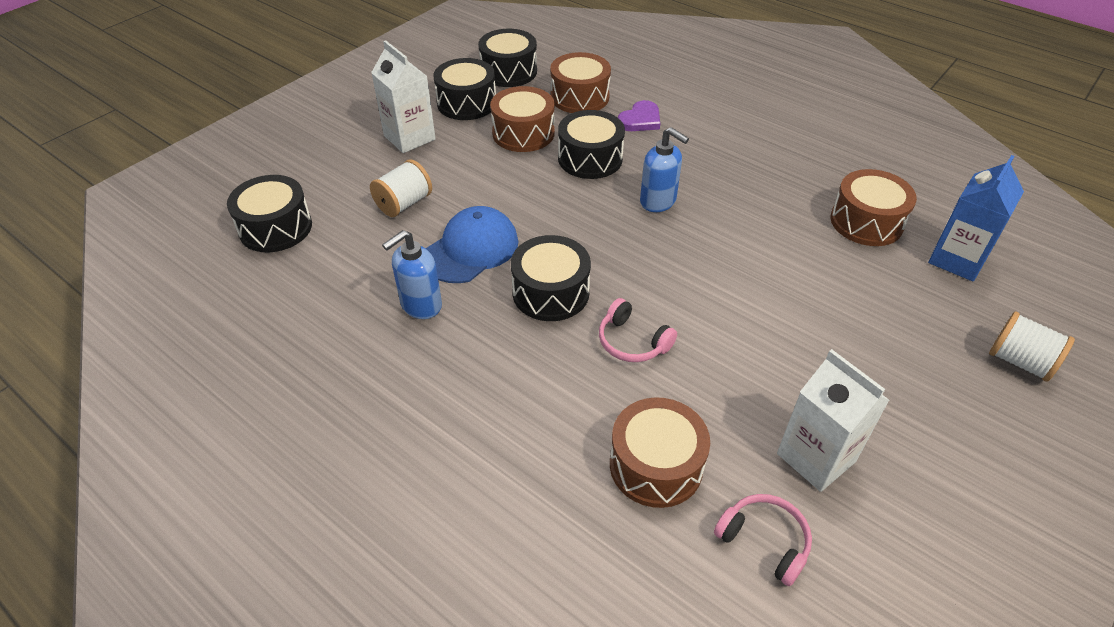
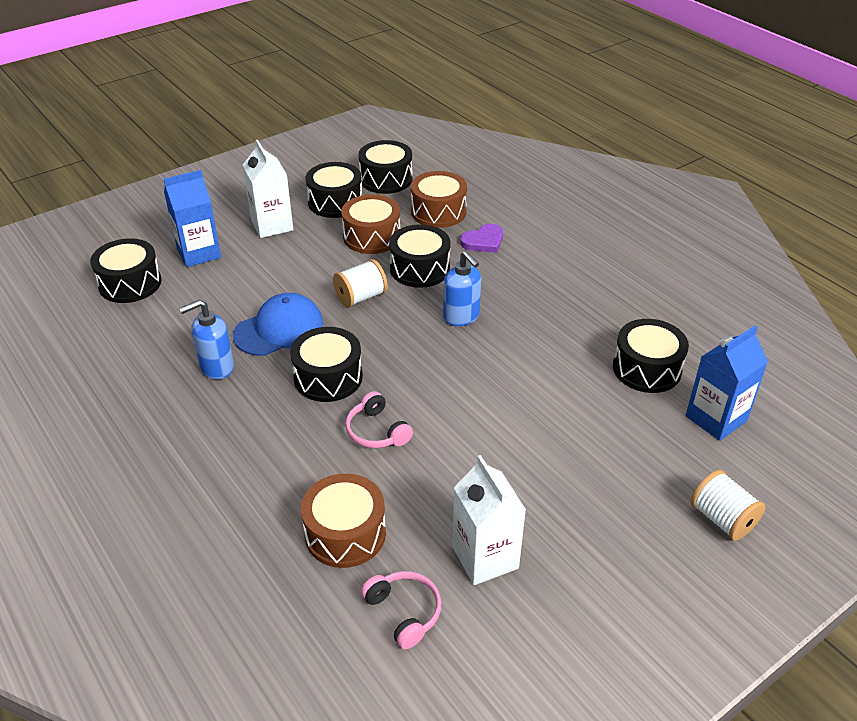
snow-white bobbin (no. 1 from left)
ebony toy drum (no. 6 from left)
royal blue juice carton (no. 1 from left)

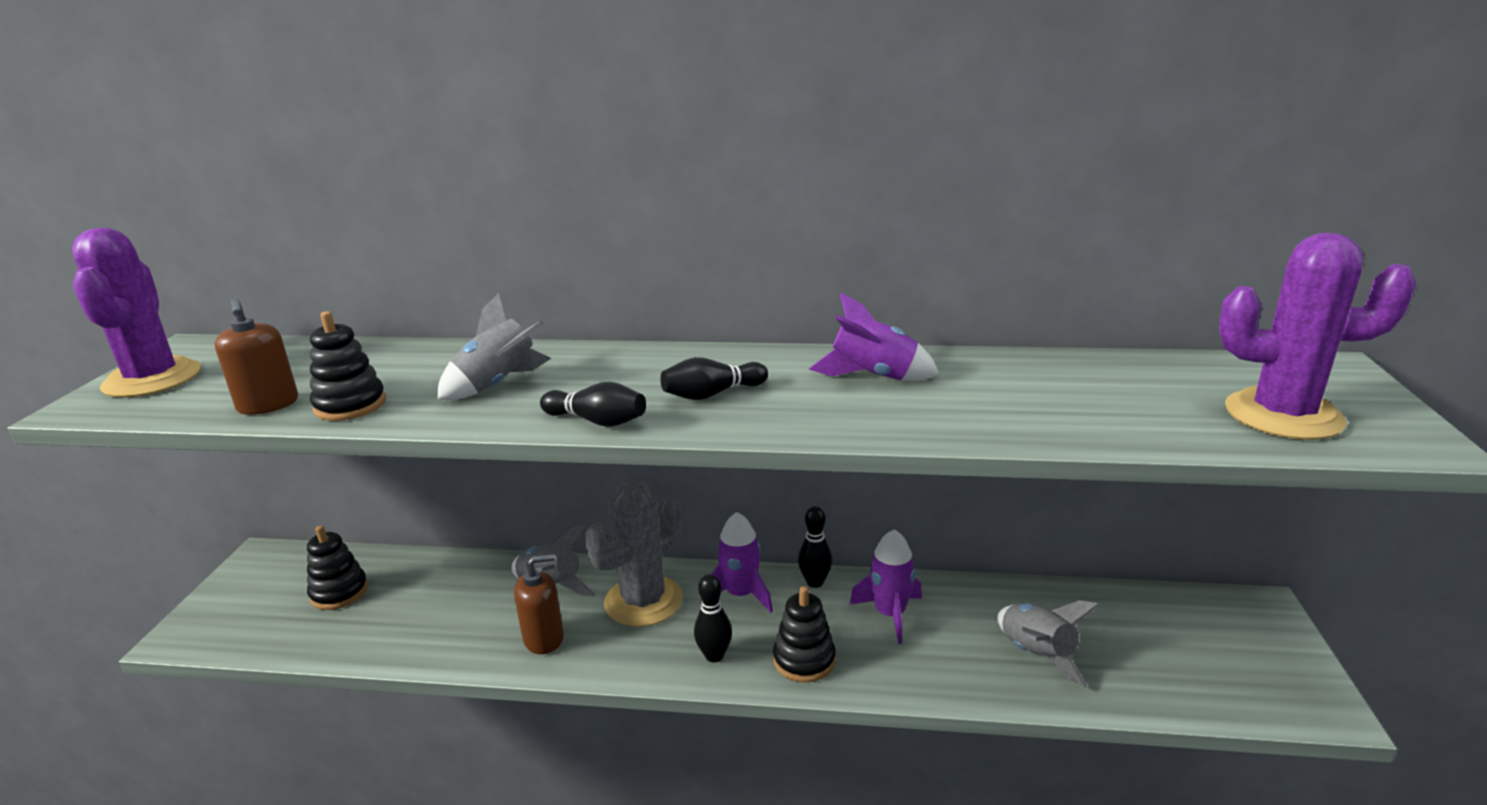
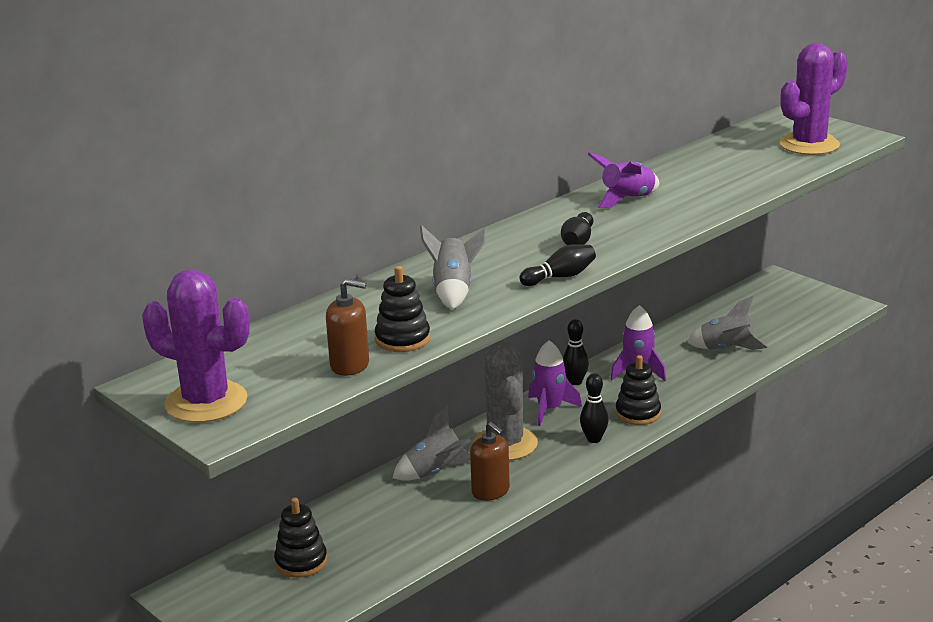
dark brown pump bottle (no. 2 from left)

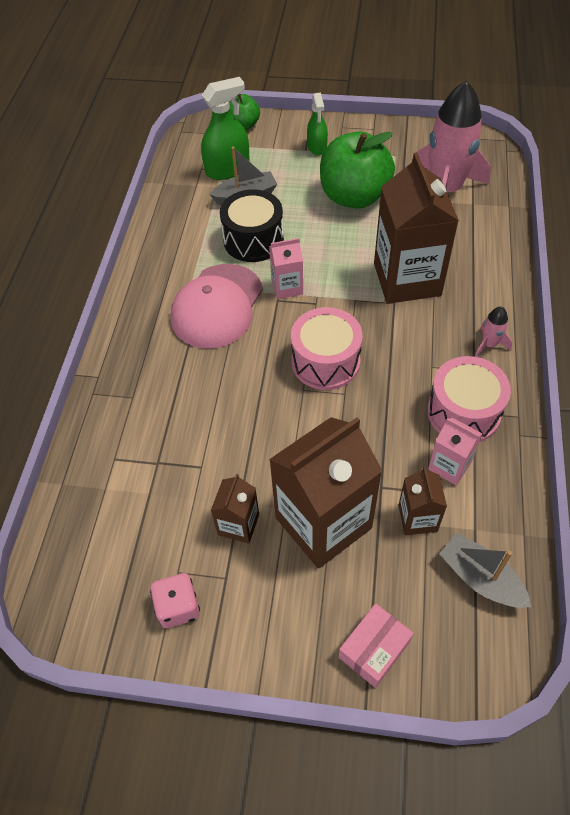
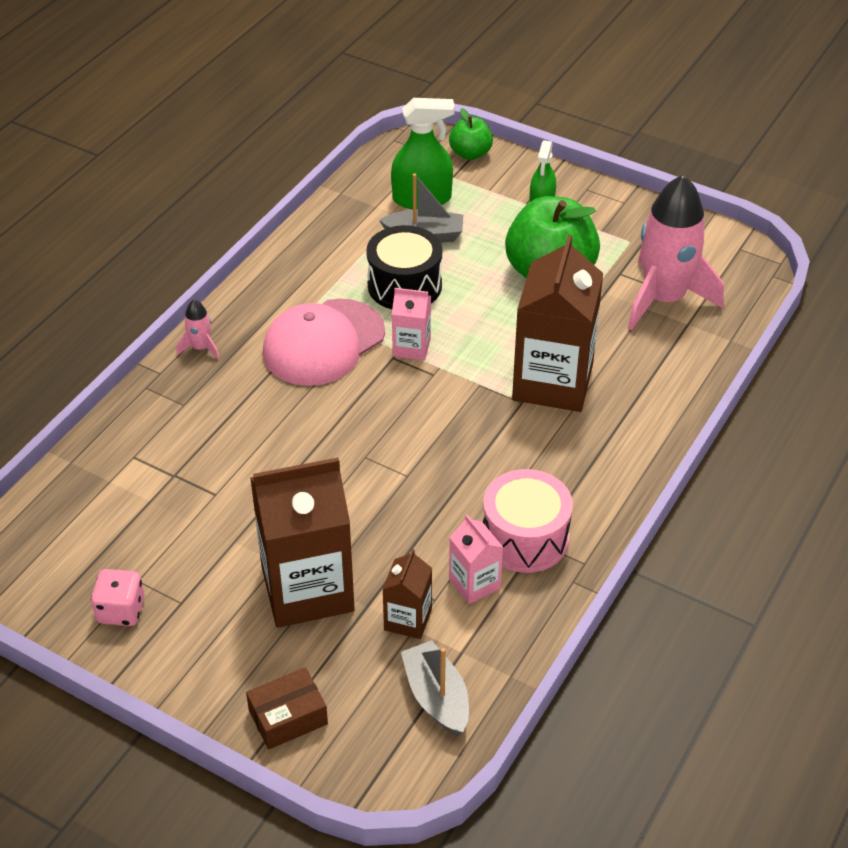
pink toy drum (no. 1 from left in the first image)
pink toy rocket (no. 1 from left)
dark brown juice carton (no. 1 from left in the first image)
dark brown box

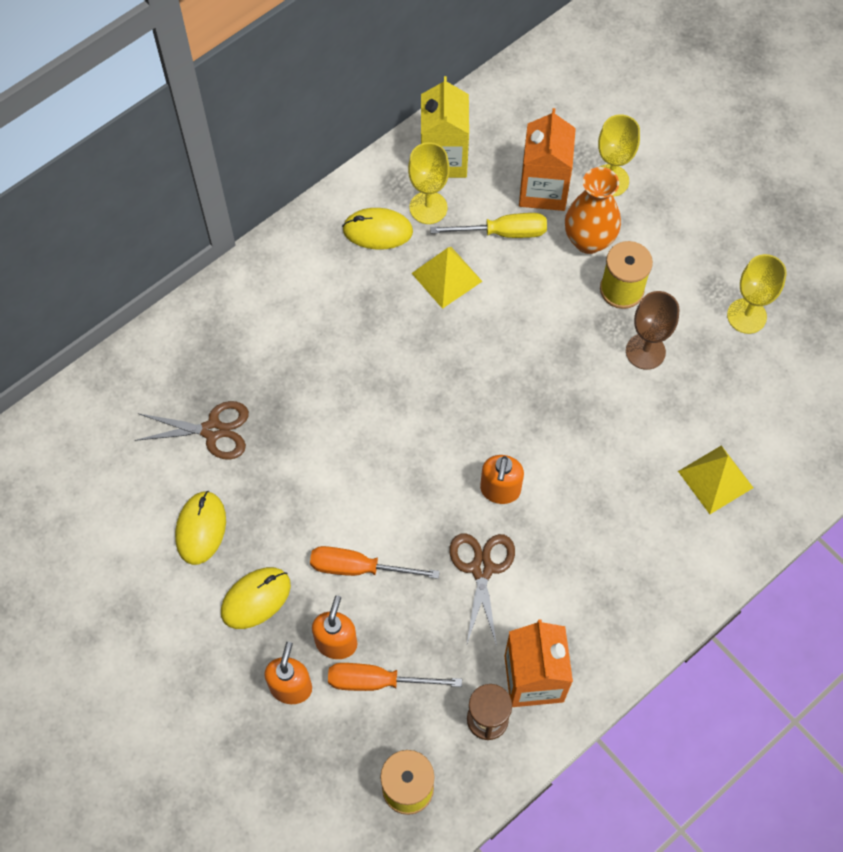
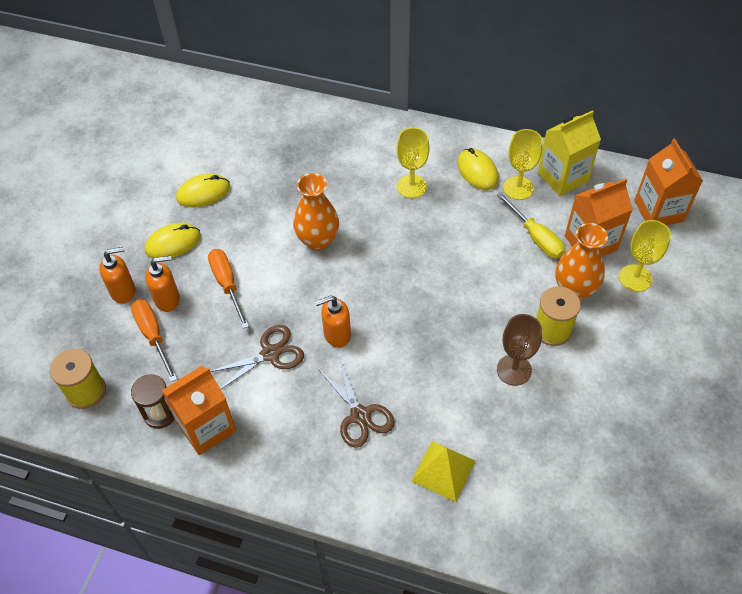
golden pyramid shape (no. 1 from left in the first image)
golden goblet (no. 1 from left)
dark brown shears (no. 2 from left)
golden PC mouse (no. 1 from left)
orange juice carton (no. 3 from left)
orange tall vase (no. 1 from left)

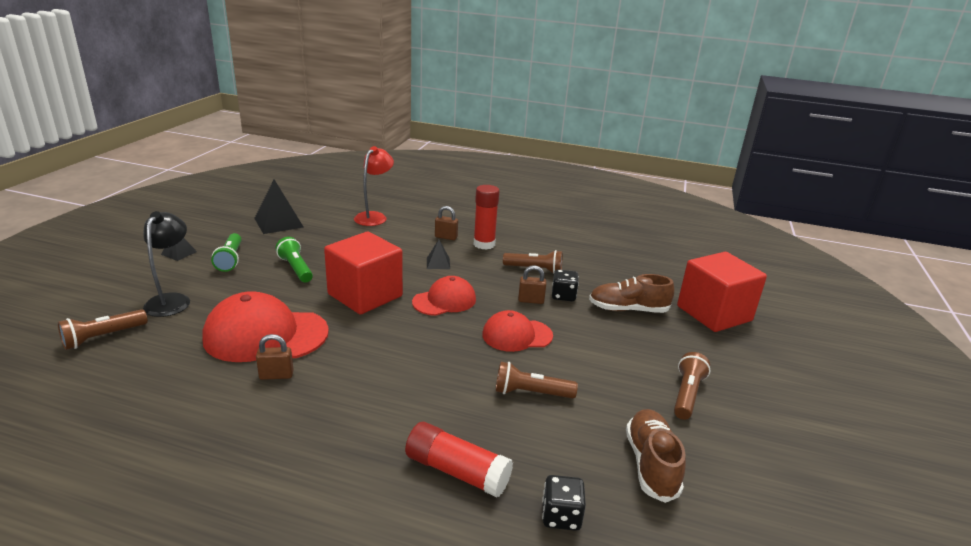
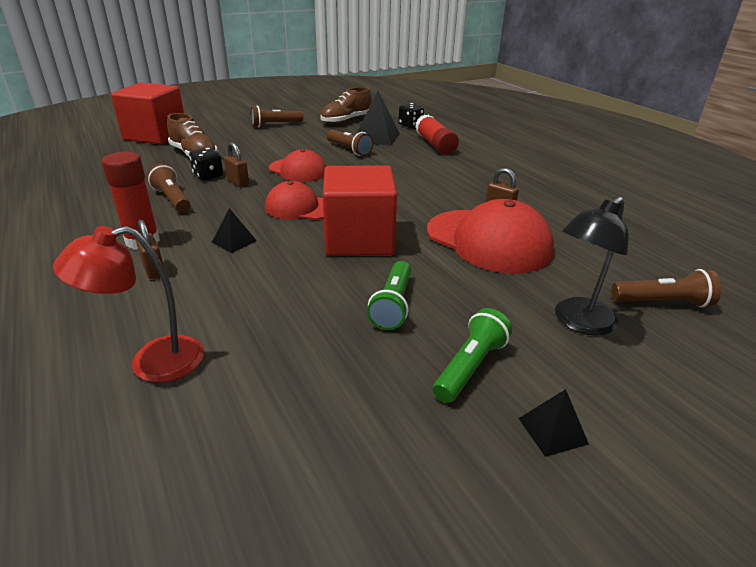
ebony pyramid shape (no. 2 from left)

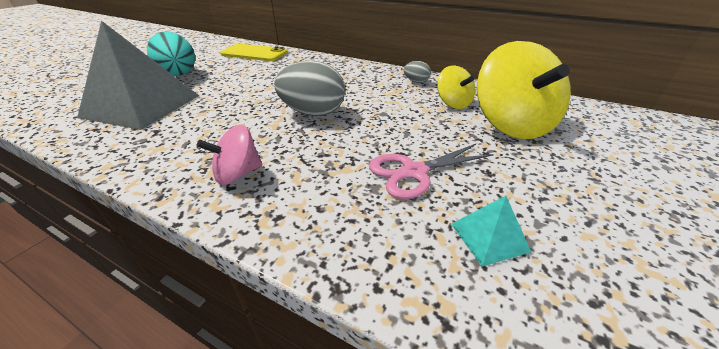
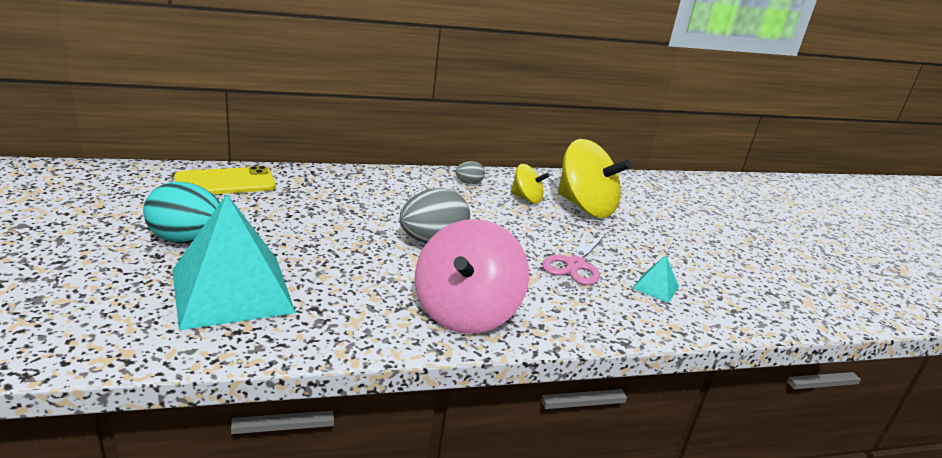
aqua pyramid shape (no. 1 from left)
pink spinning top

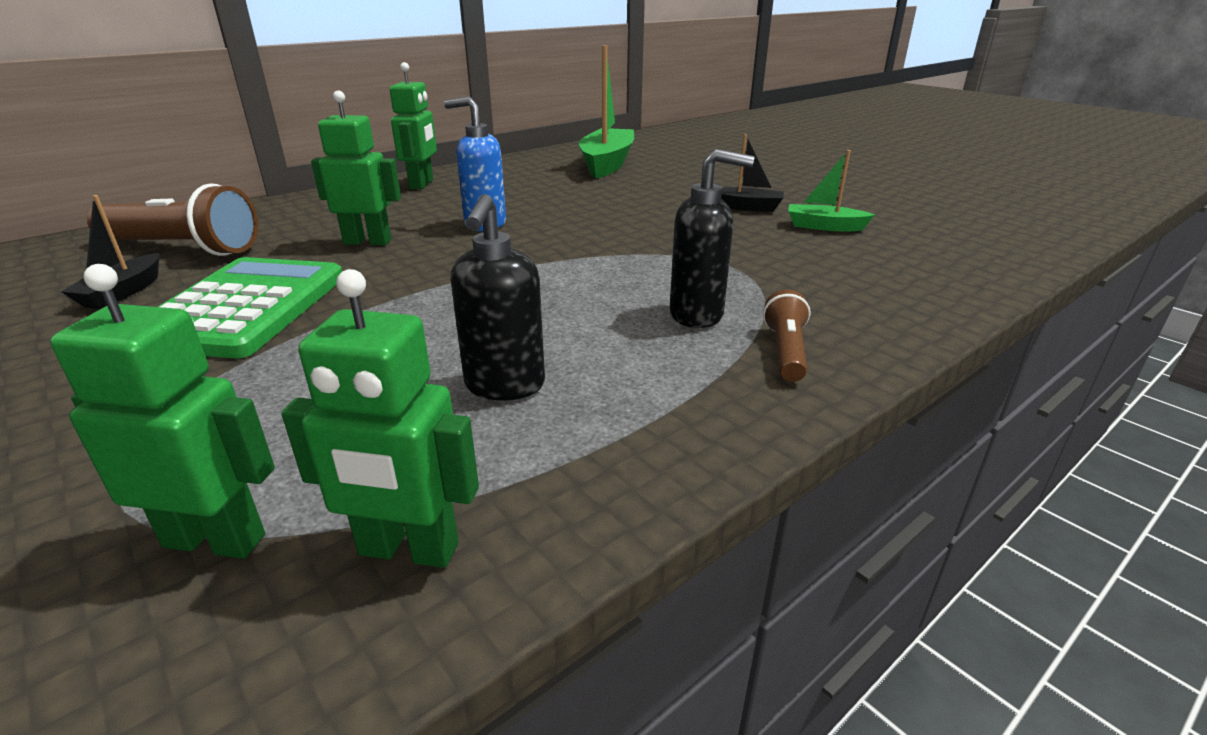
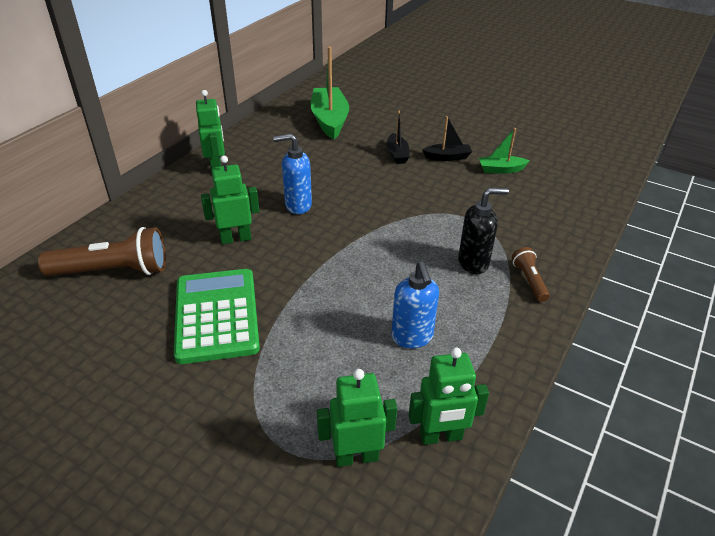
royal blue pump bottle (no. 2 from left)
ebony sailboat (no. 1 from left)

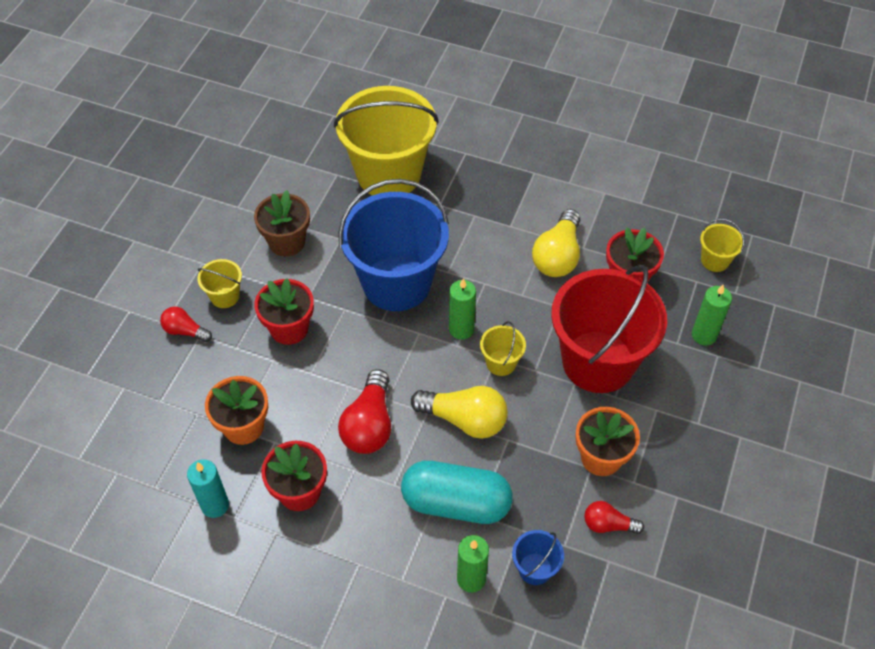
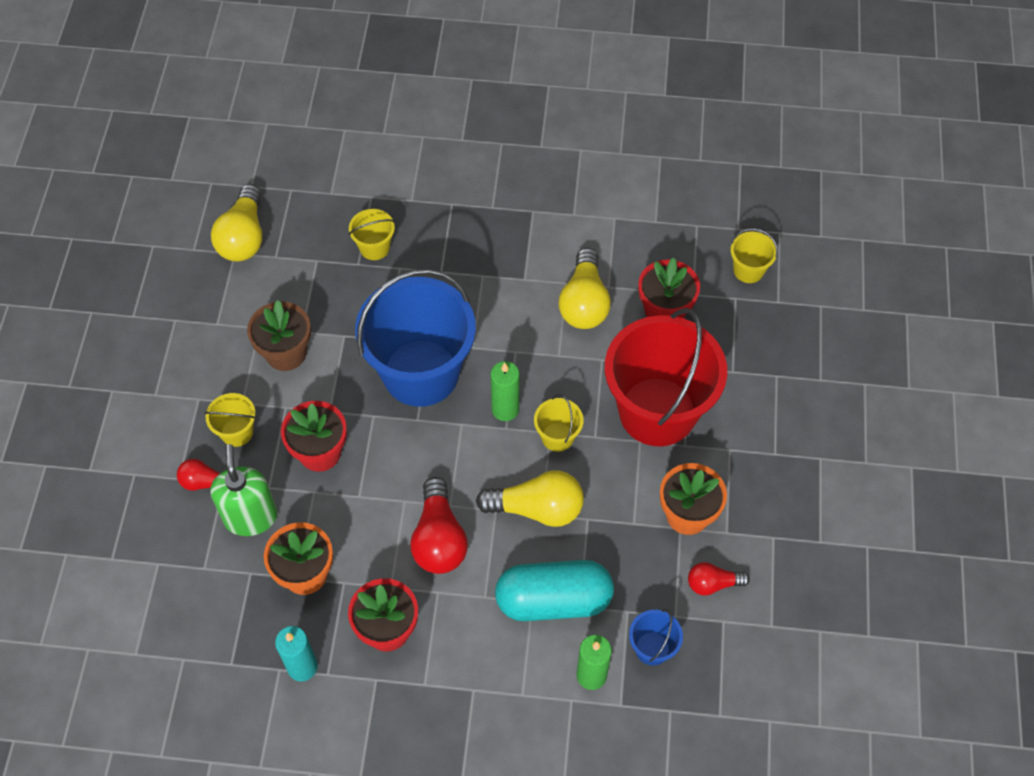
golden sand bucket (no. 2 from left)
leaf-green wax candle (no. 3 from left in the first image)
golden lightbulb (no. 1 from left)
leaf-green pump bottle

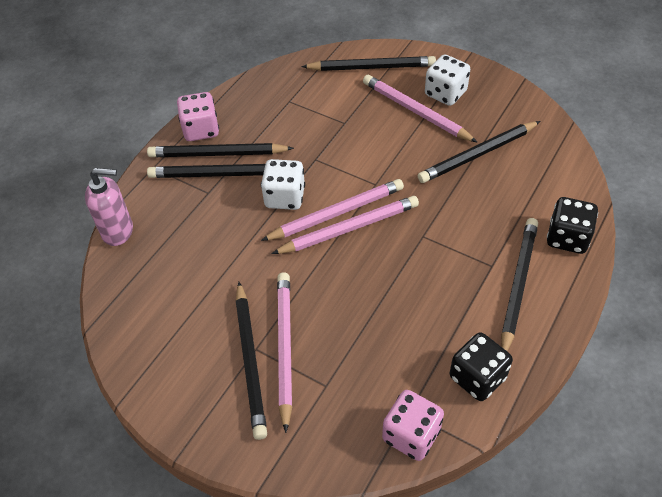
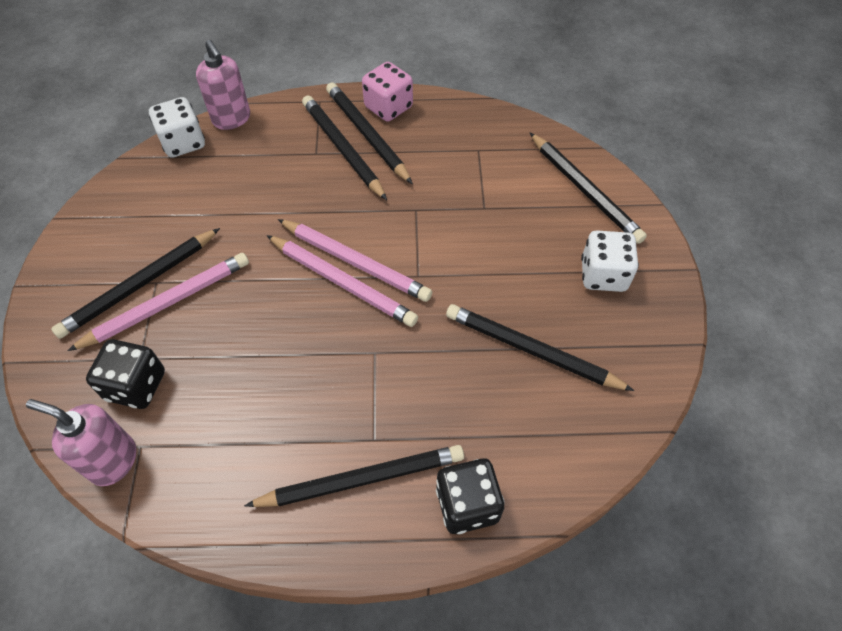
pink pencil (no. 4 from left in the first image)
snow-white game die (no. 1 from left)
ebony game die (no. 1 from left)
pink pump bottle (no. 1 from left)

